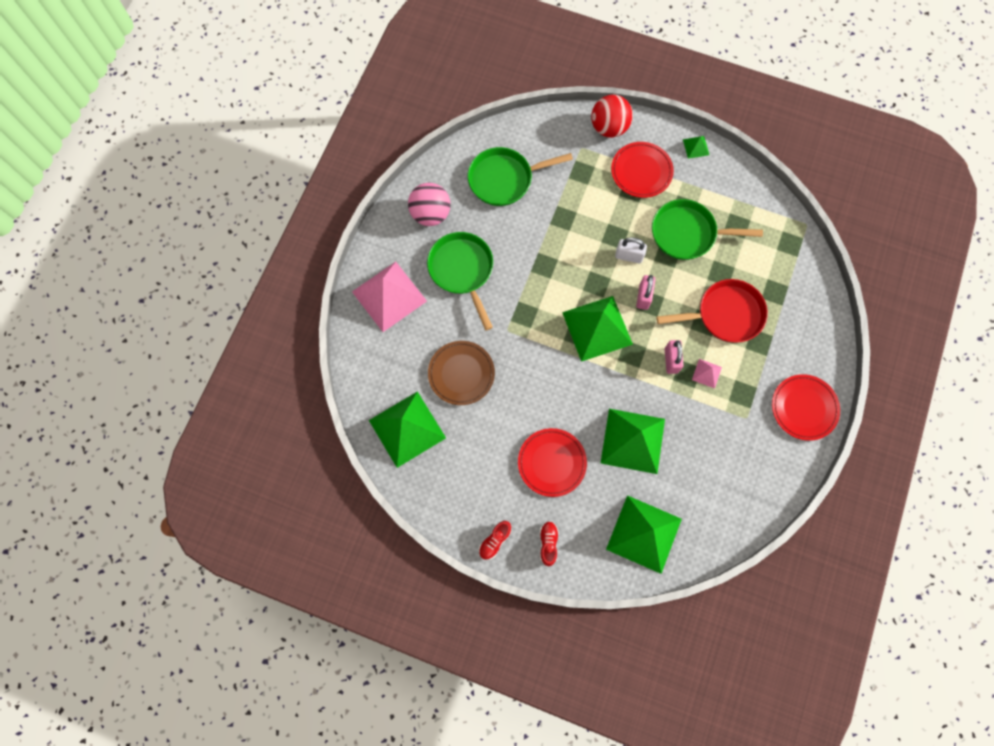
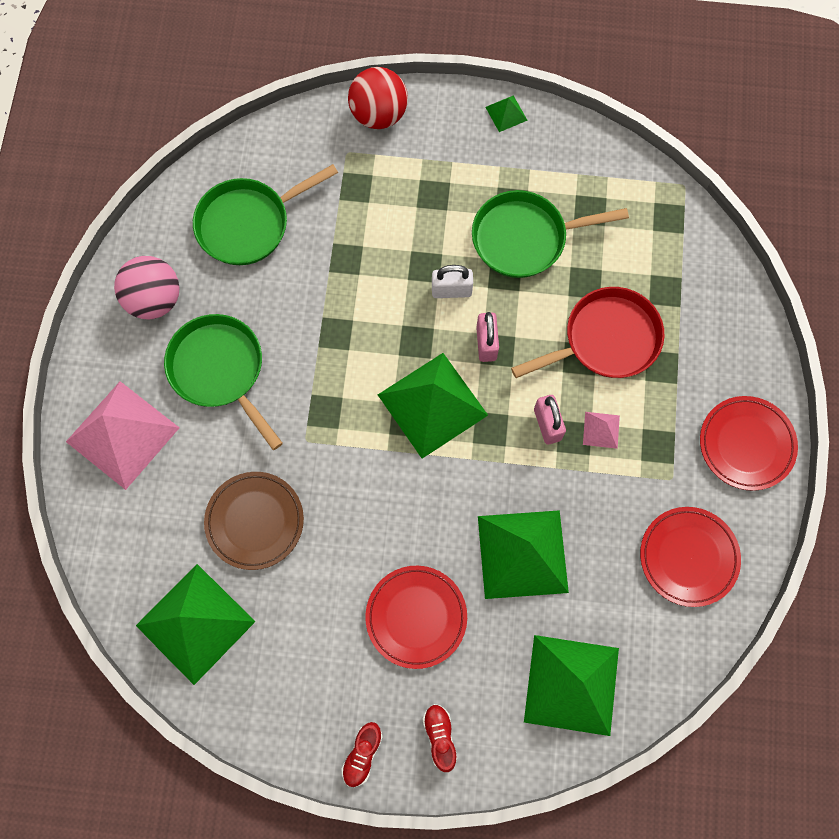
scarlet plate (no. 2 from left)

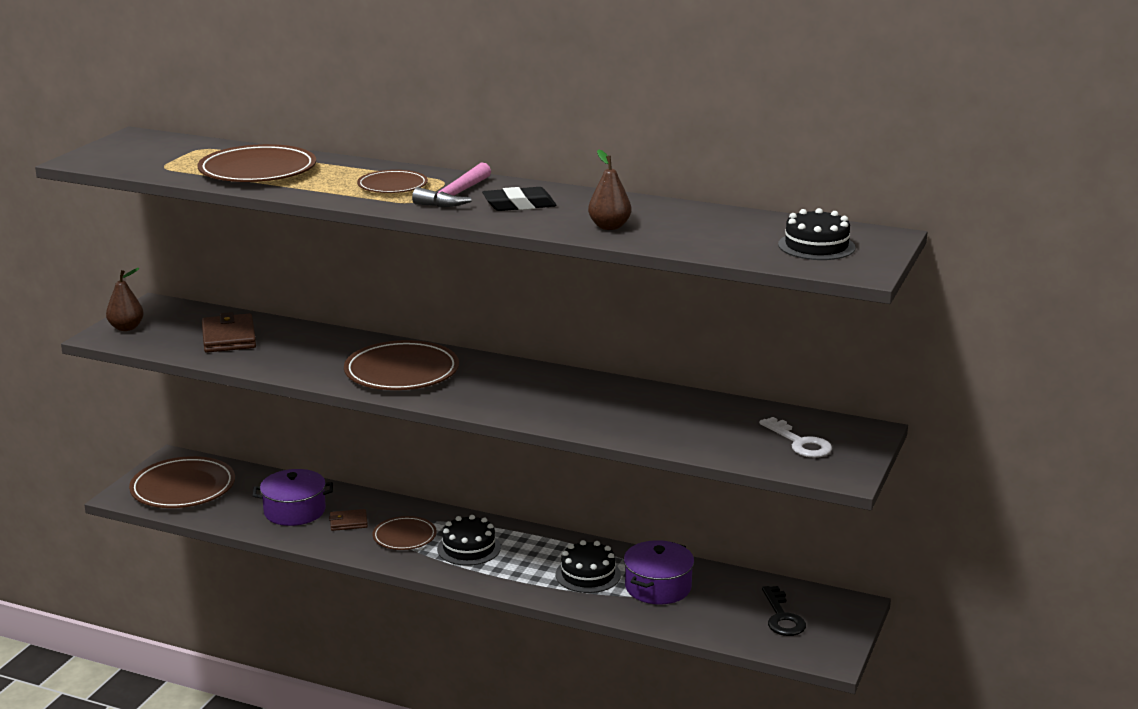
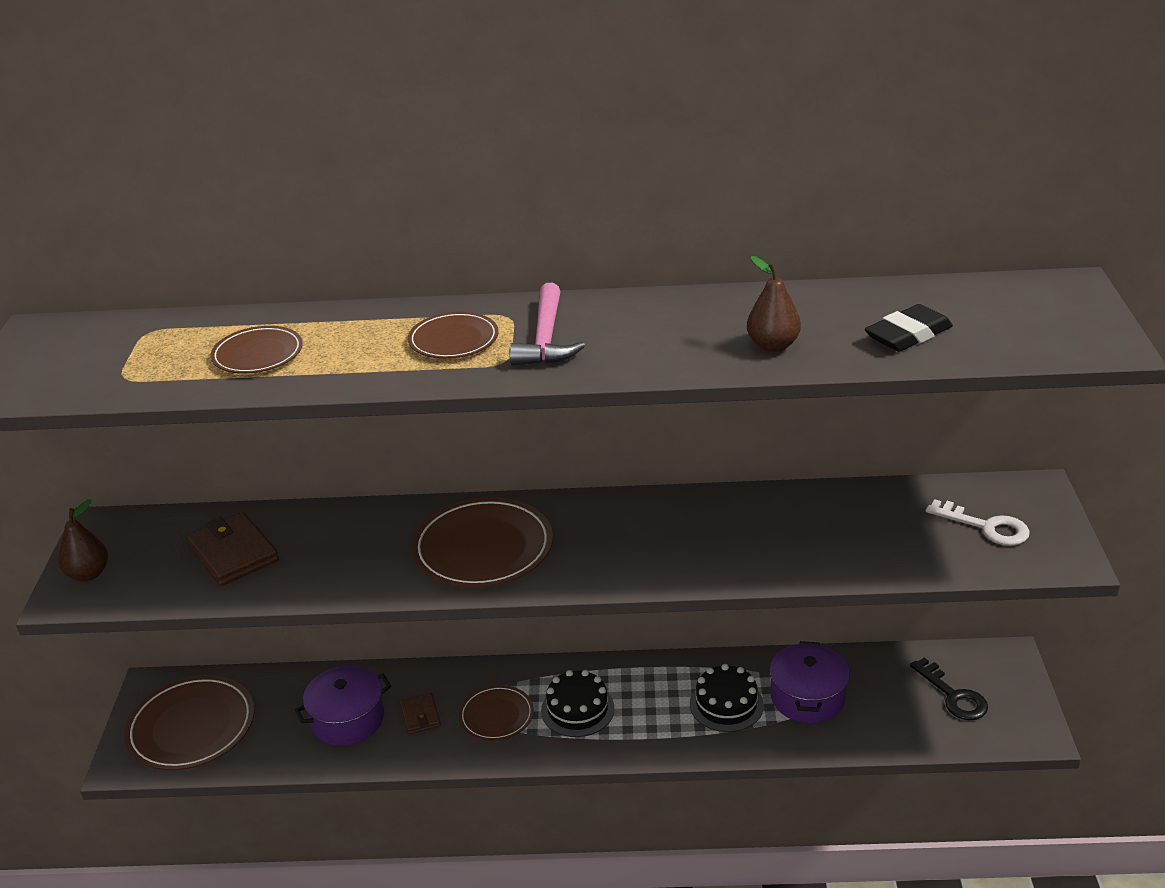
dark brown plate (no. 2 from left)
ebony gum eraser
ebony layer cake (no. 3 from left in the first image)
dark brown card wallet (no. 2 from left)

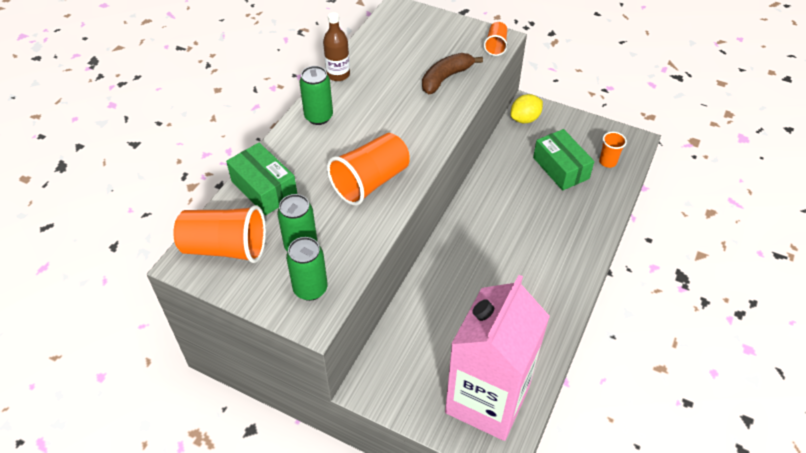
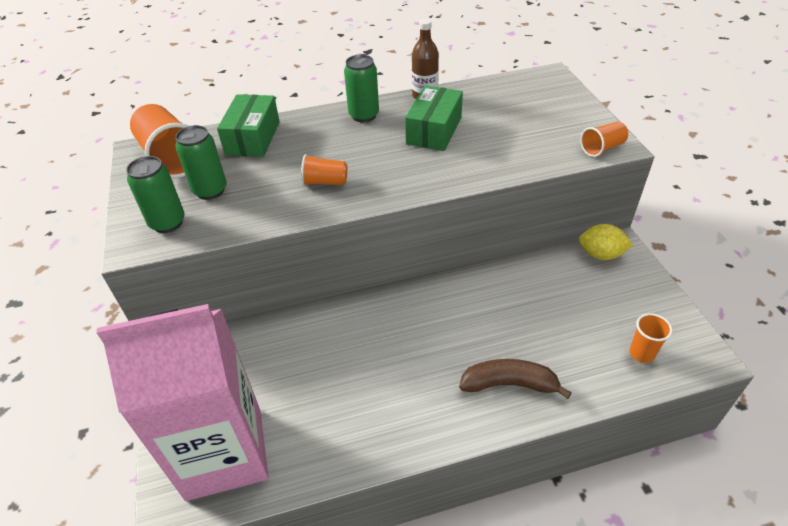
dark brown banana
leaf-green box (no. 2 from left)
orange tumbler (no. 2 from left)

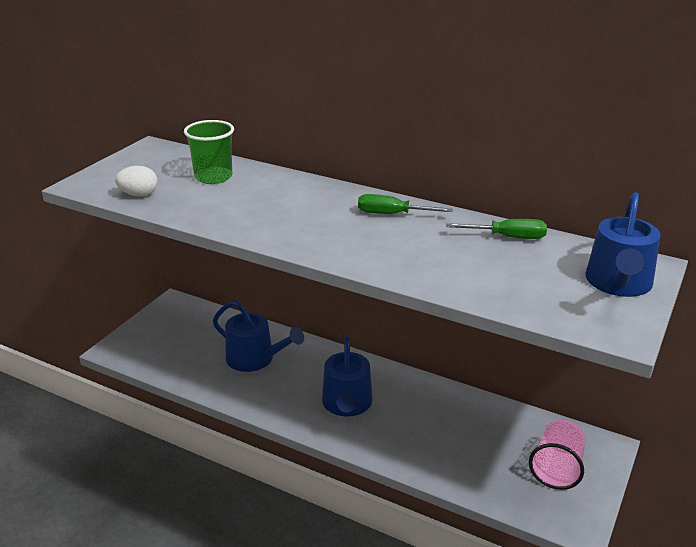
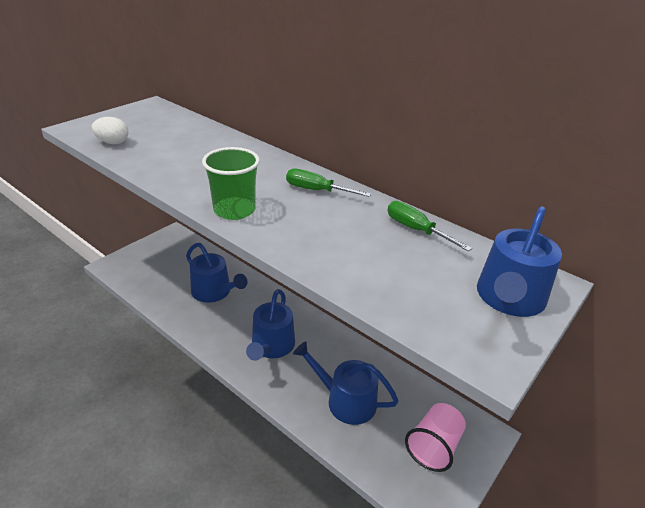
leaf-green tumbler
leaf-green flat screwdriver (no. 2 from left)
royal blue watering pot (no. 3 from left)

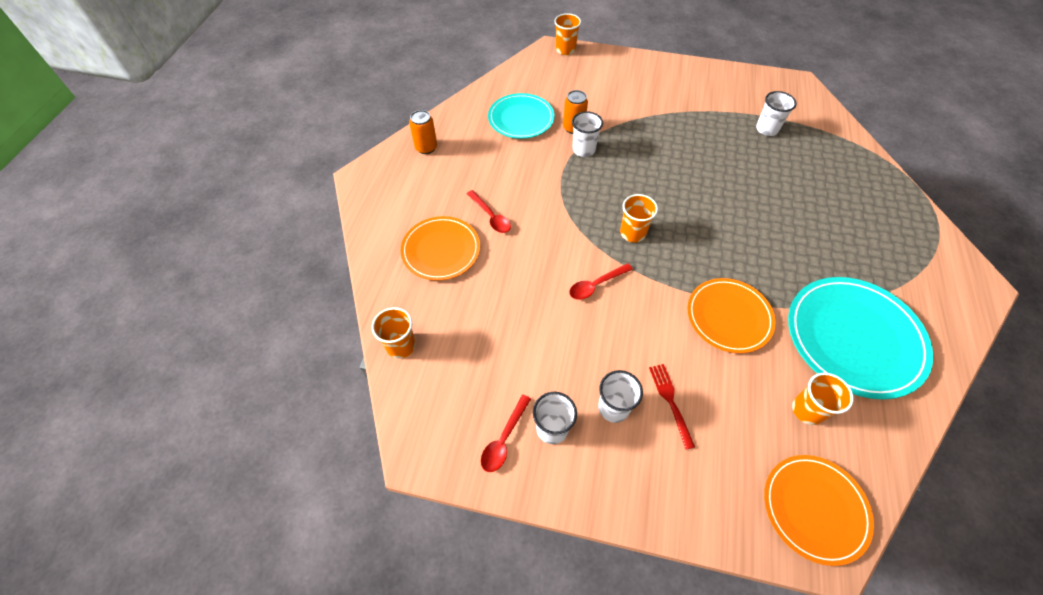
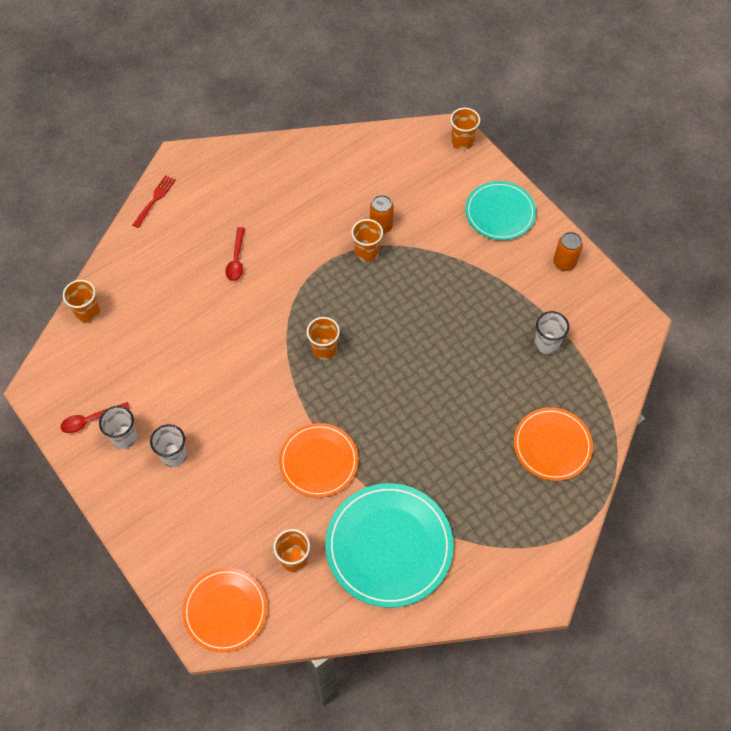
aqua plate (no. 2 from left)
orange soda can (no. 2 from left)
orange tumbler (no. 4 from left)
orange plate (no. 3 from left)
scarlet tablespoon (no. 3 from left in the first image)
scarlet table fork

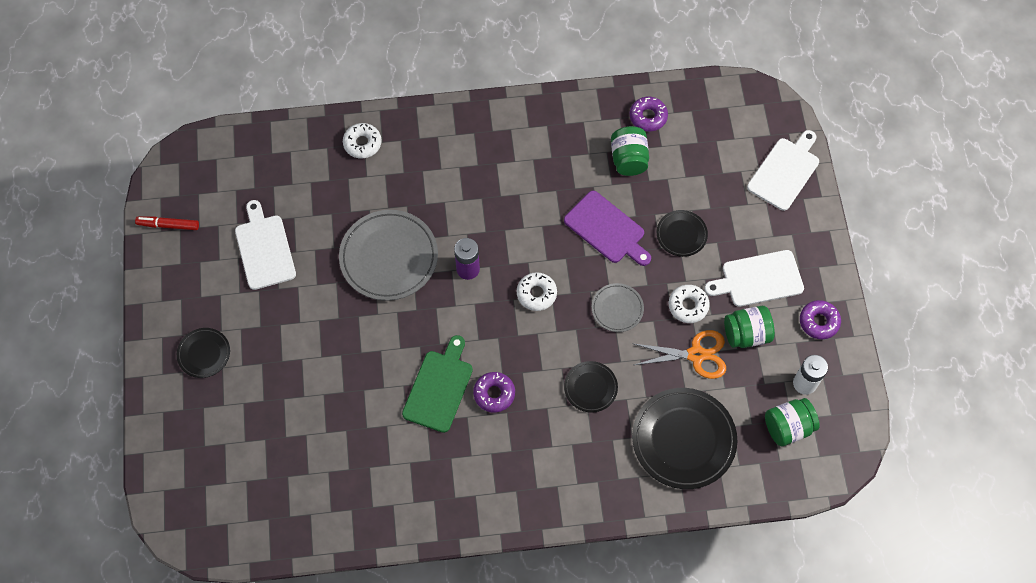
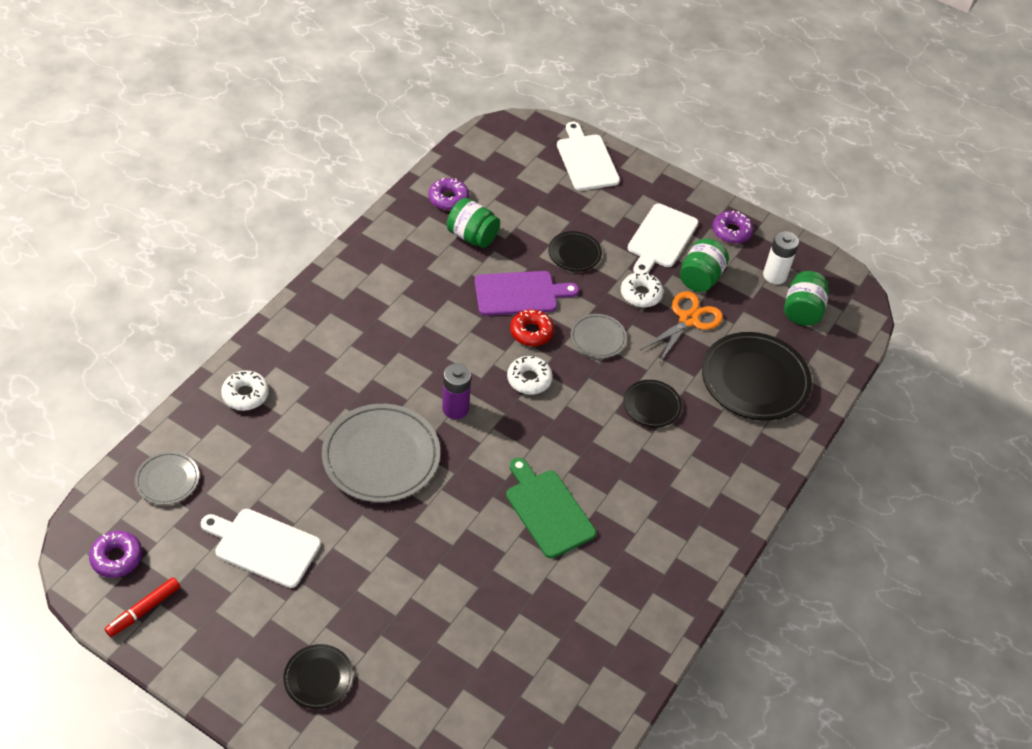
royal purple donut (no. 1 from left)
scarlet donut
gray plate (no. 1 from left)

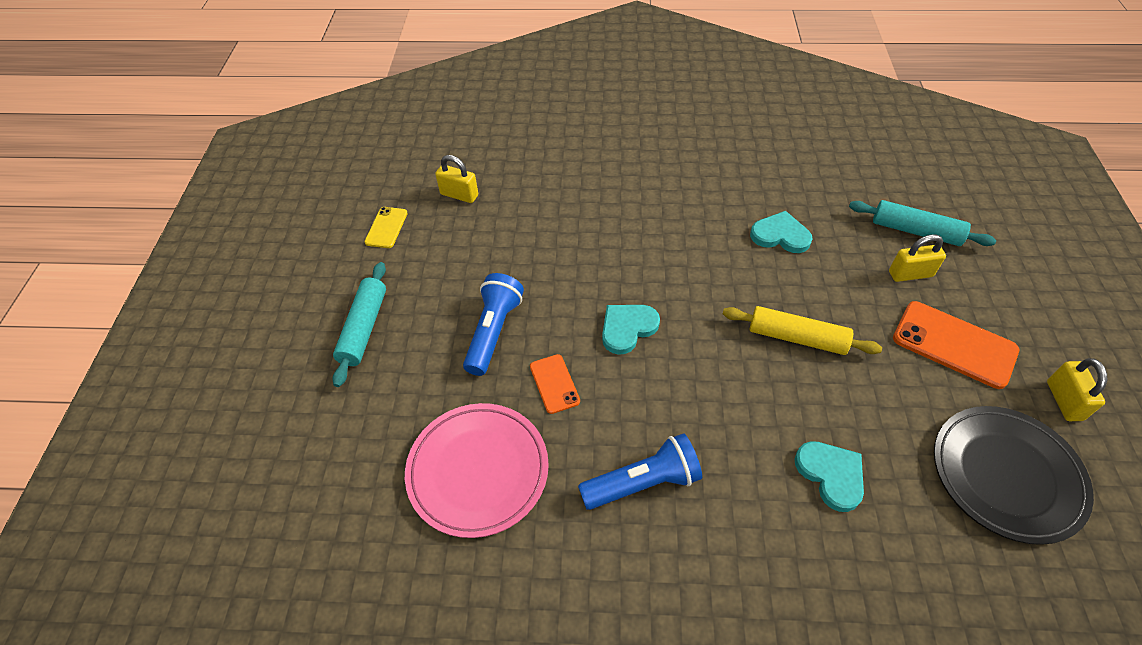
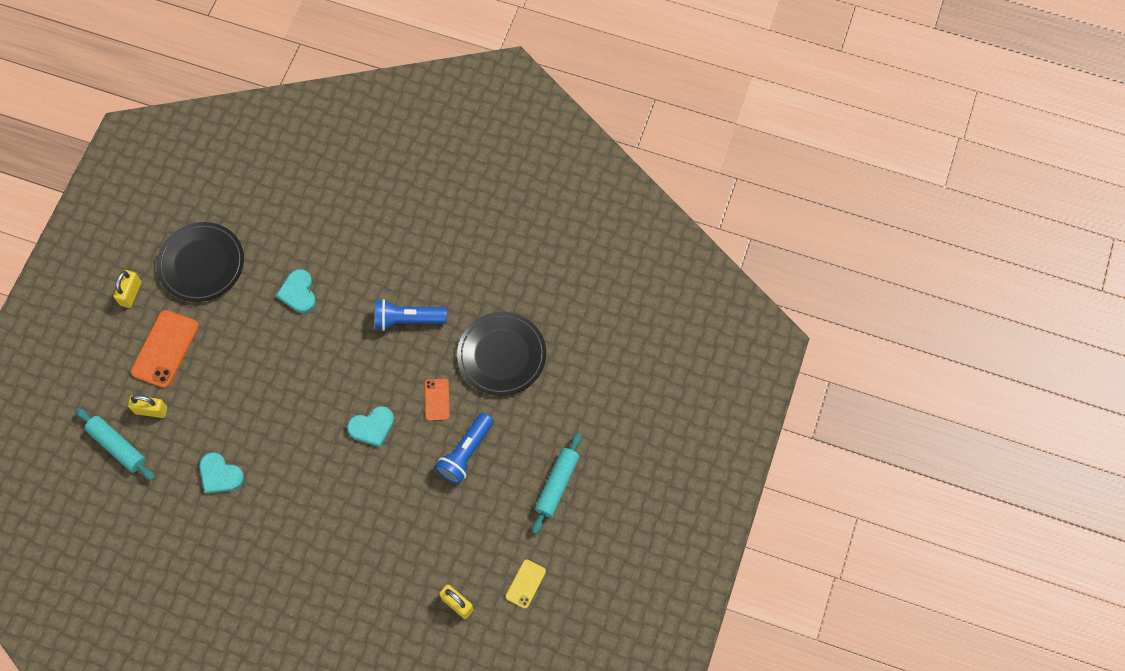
orange phone (no. 1 from left)
golden pastry roller
ebony plate (no. 2 from left)

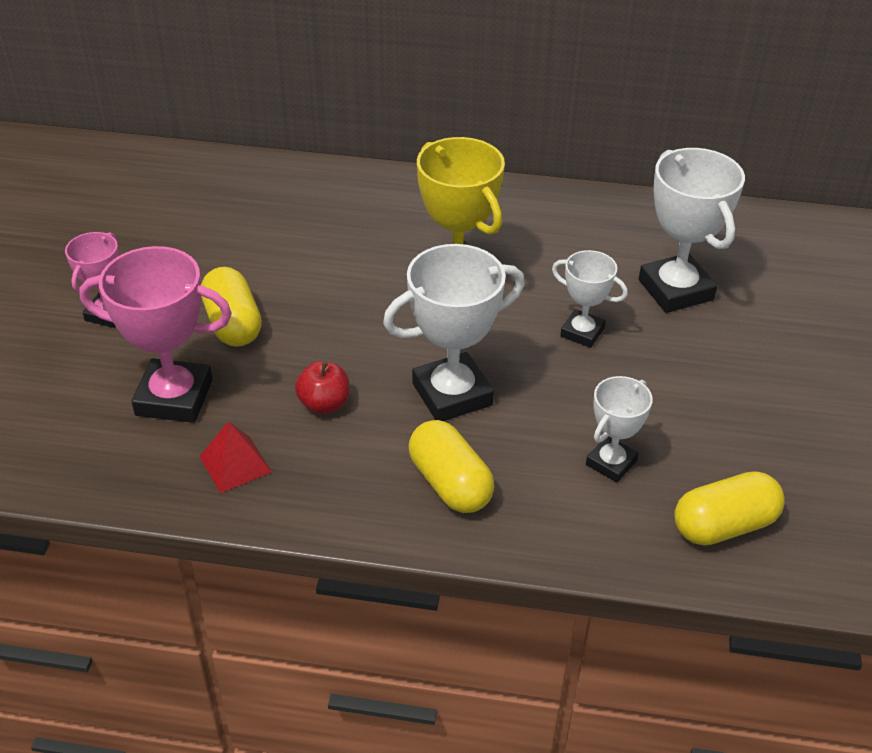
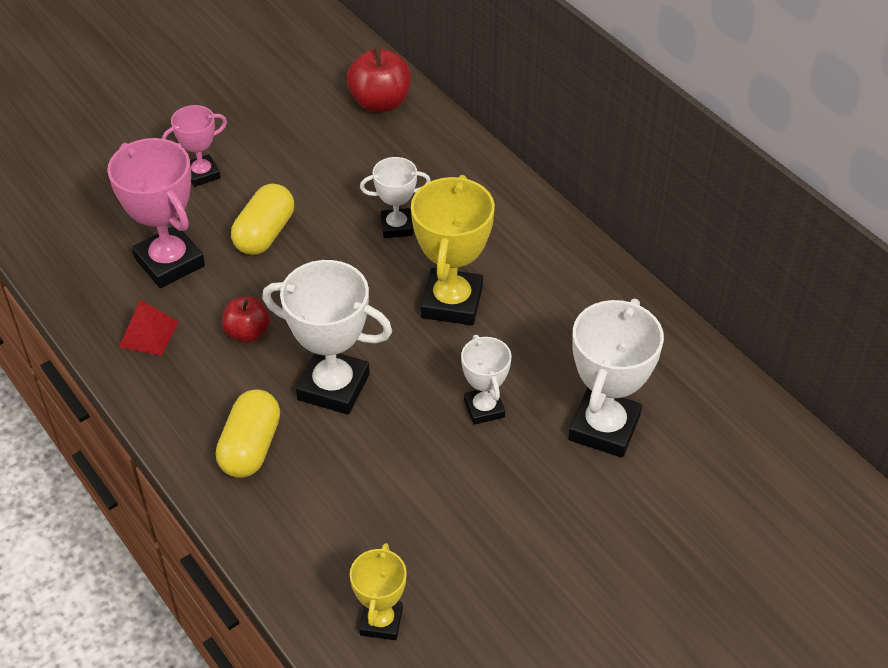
snow-white trophy (no. 2 from left)
golden trophy (no. 1 from left)
scarlet apple (no. 2 from left)

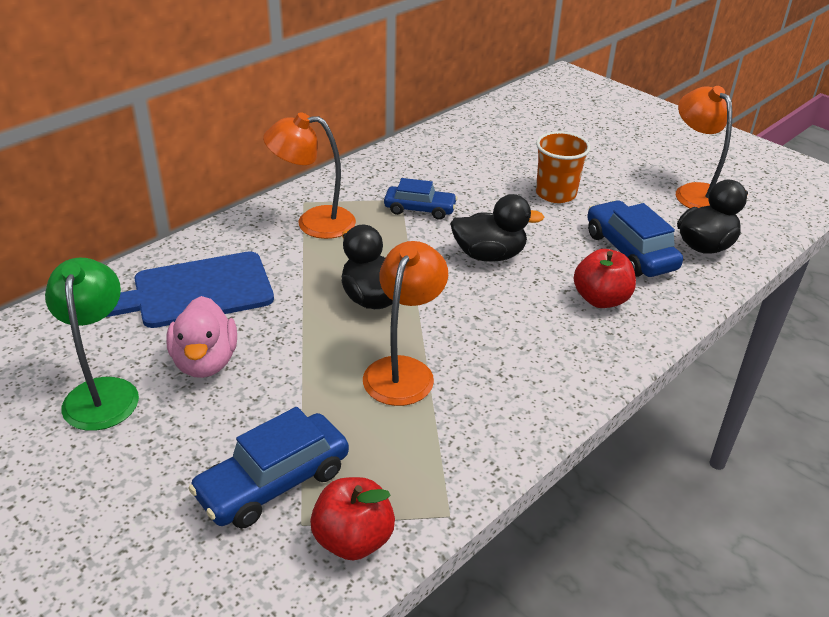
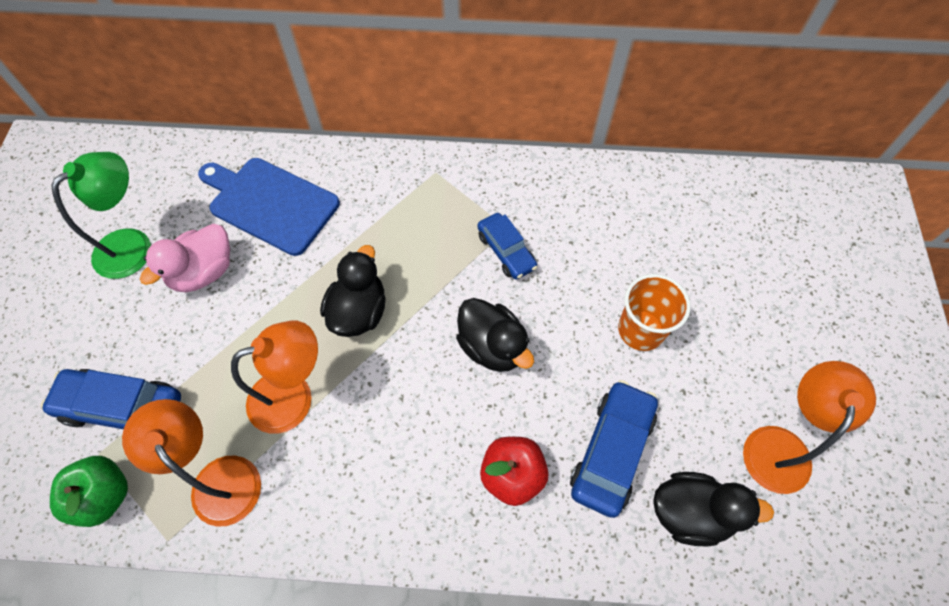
orange reading lamp (no. 1 from left)
leaf-green apple

